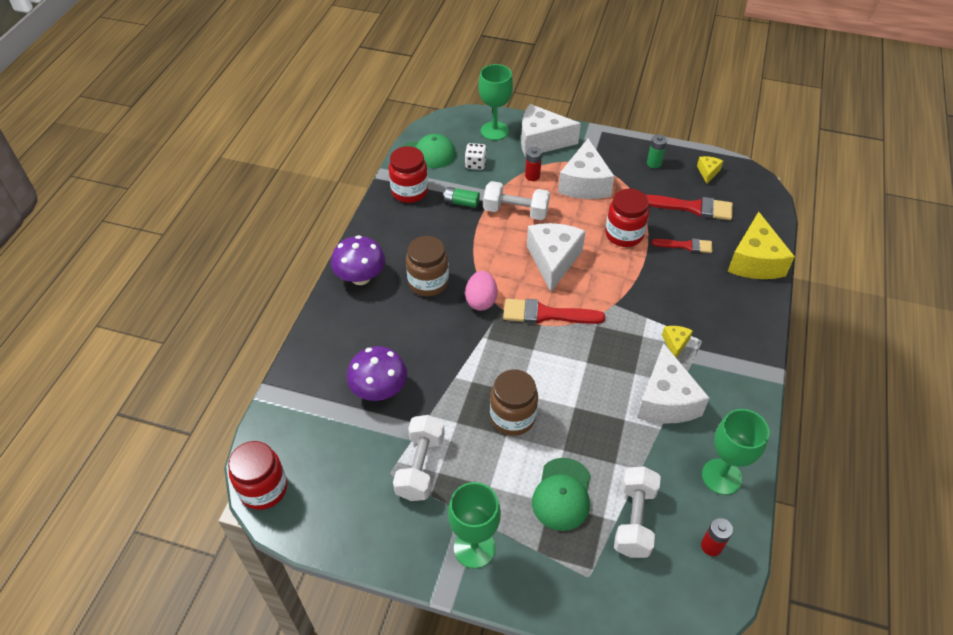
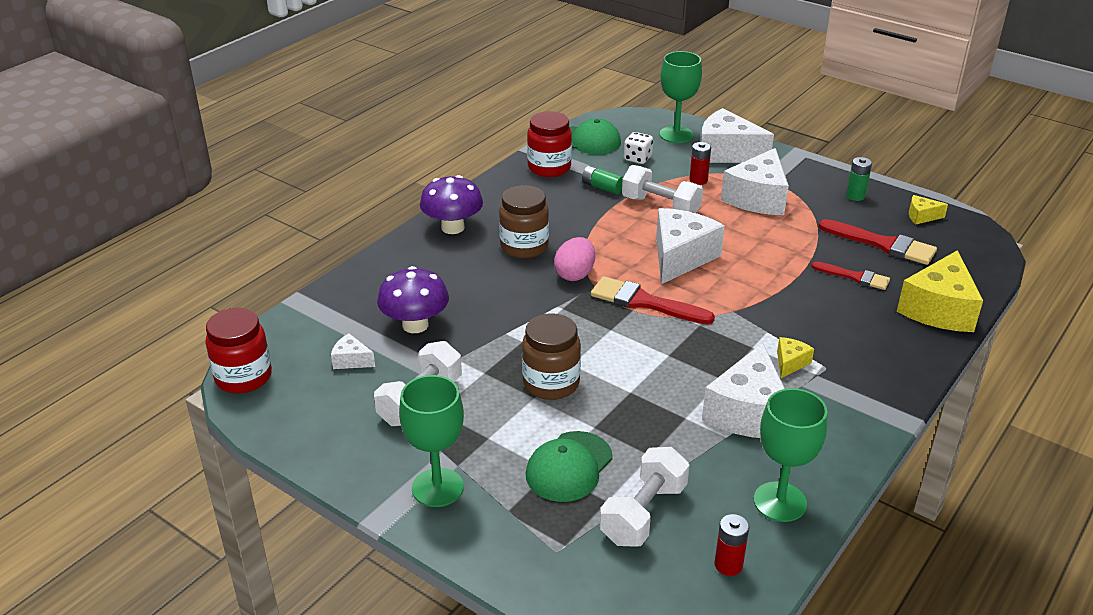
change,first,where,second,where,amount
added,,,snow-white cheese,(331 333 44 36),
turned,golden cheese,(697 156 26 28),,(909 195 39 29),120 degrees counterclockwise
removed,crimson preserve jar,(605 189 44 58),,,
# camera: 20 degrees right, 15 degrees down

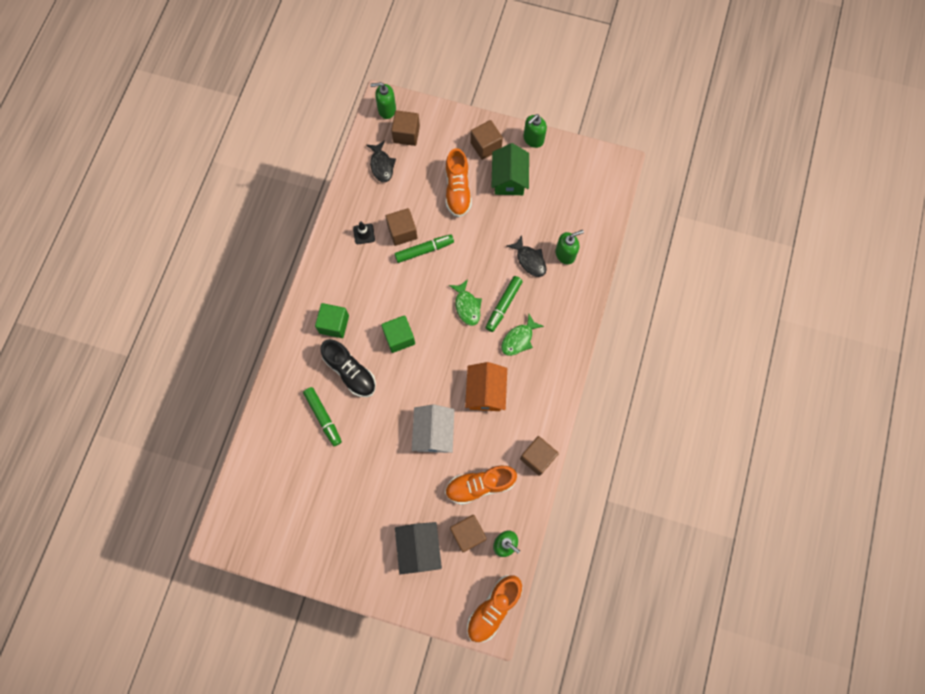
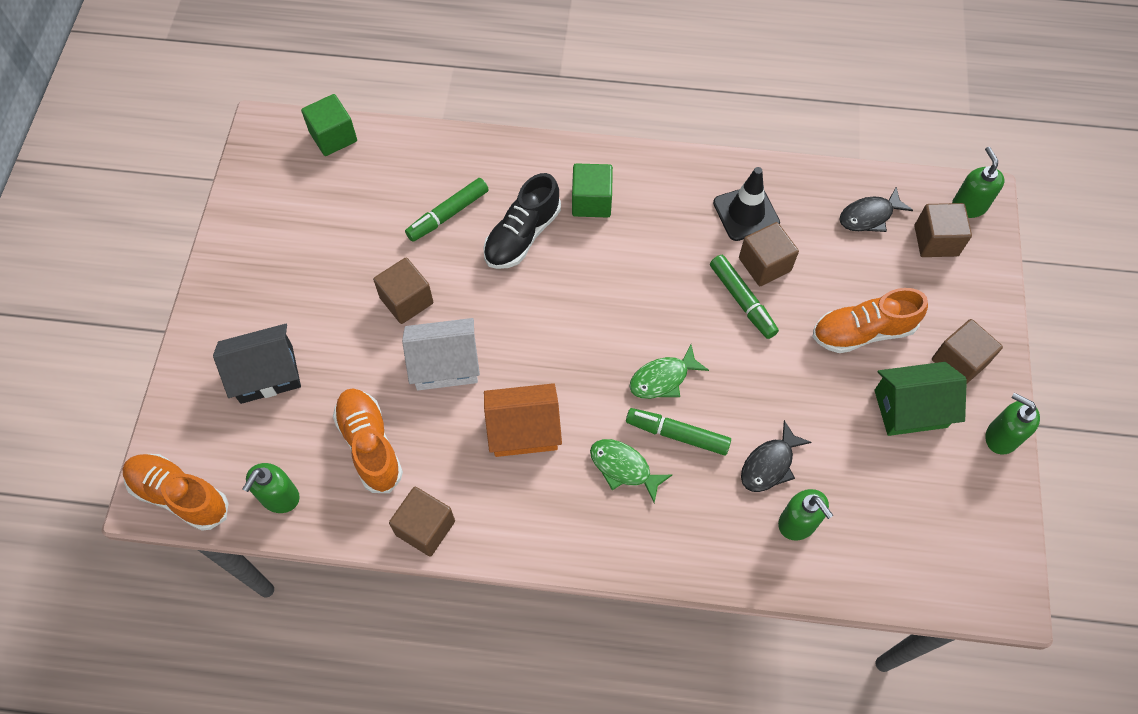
change,first,where,second,where,amount
moved,green solid cube,(381 315 34 38),,(301 94 56 62),
moved,russet solid cube,(450 515 37 37),,(373 257 60 67),
resized,jet-black traffic cone,(353 222 22 22),,(713 167 67 74),x1.70
# camera: 80 degrees right, 10 degrees down

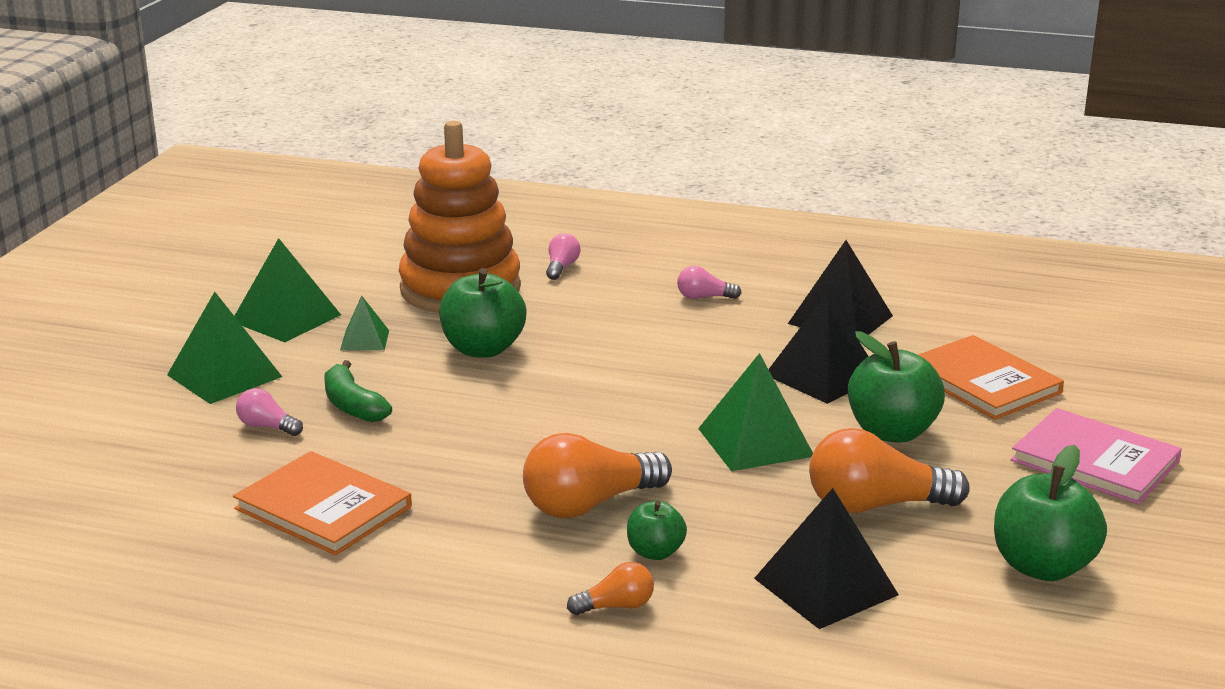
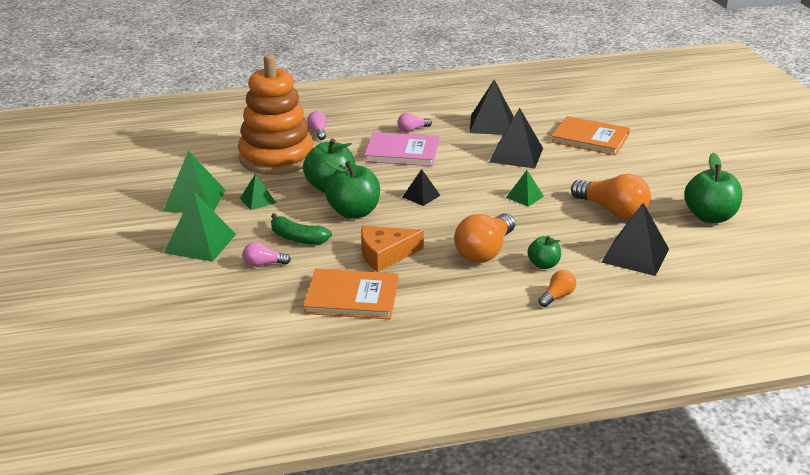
change,first,where,second,where,amount
moved,green toy apple,(848 331 97 112),,(324 160 56 59),
added,,,orange-coloured cheese,(361 226 63 46),
moved,rosy hardback,(1011 408 171 96),,(364 132 75 34),
added,,,jet-black pyramid,(403 169 38 37),
resized,green pyramid,(698 353 115 118),,(506 170 38 37),x0.56
turned,orange-coloured lightbulb,(809 428 161 85),,(571 174 80 45),105 degrees counterclockwise
# camera: 30 degrees left, 5 degrees up

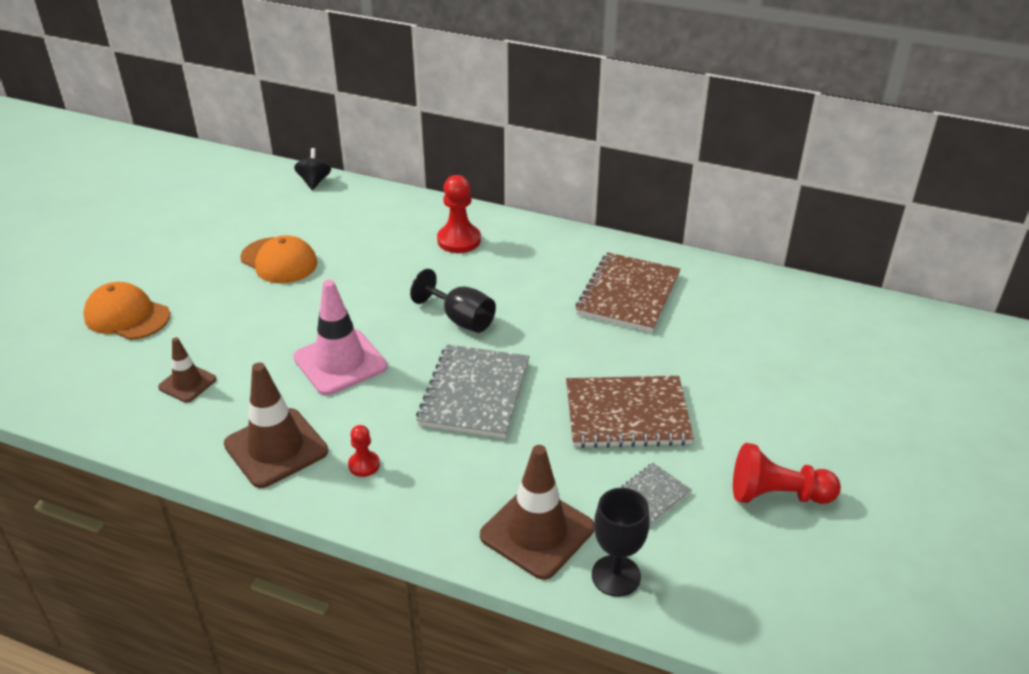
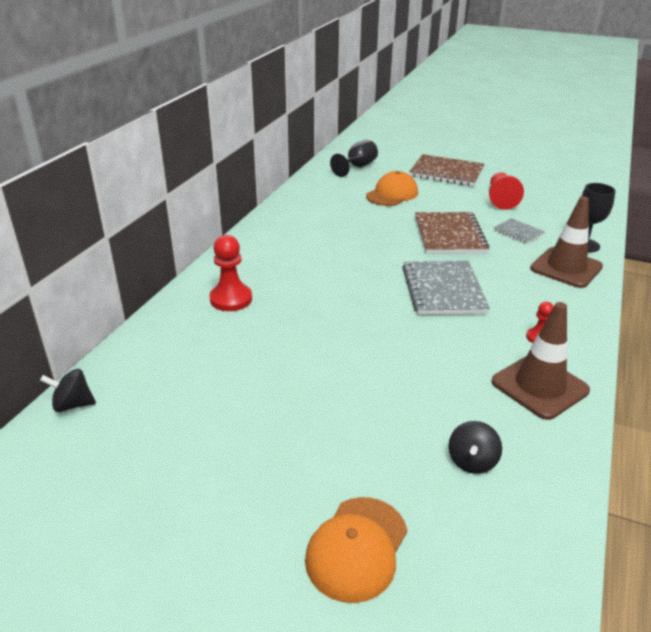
change,first,where,second,where,amount
moved,jet-black chalice,(410 269 86 64),,(330 140 48 37),
moved,orange-coloured peaked cap,(240 235 77 48),,(366 171 52 35),
turned,gray exercise book,(416 344 114 94),,(402 261 88 54),75 degrees clockwise
moved,russet exercise book,(576 252 105 80),,(409 154 75 32),
replaced,russet traffic cone,(158 337 58 66),jet-black whirligig,(449 421 53 53),
removed,rosy traffic cone,(293 280 94 115),,,
# camera: 90 degrees left, 5 degrees down

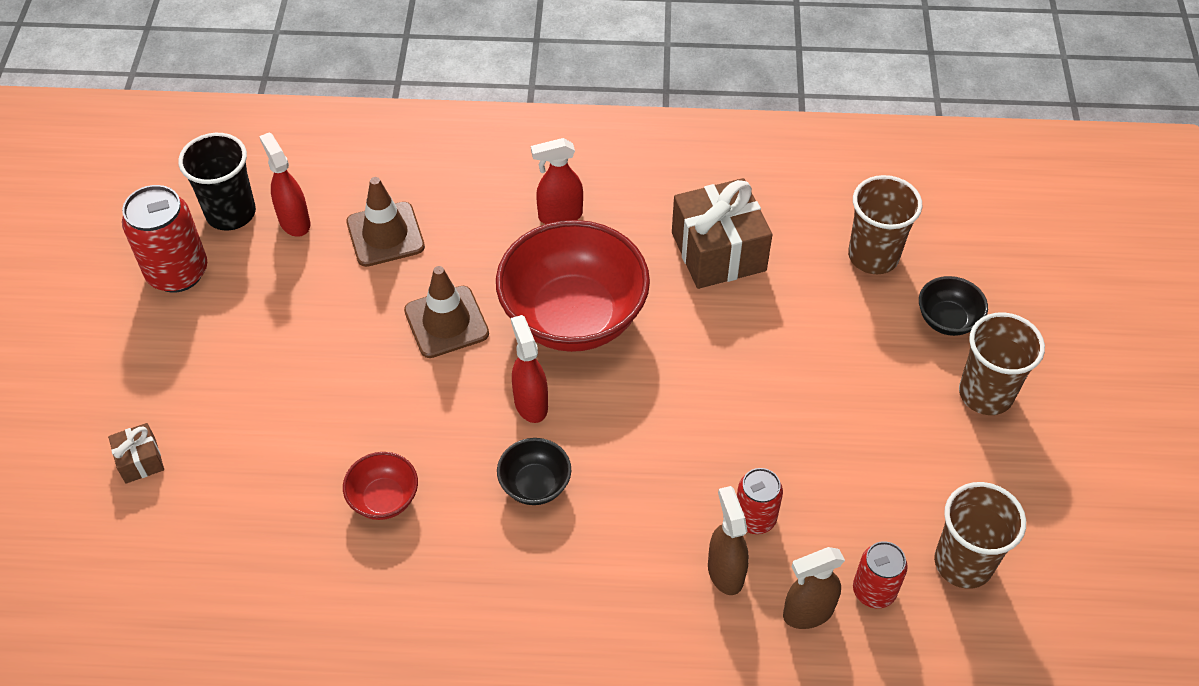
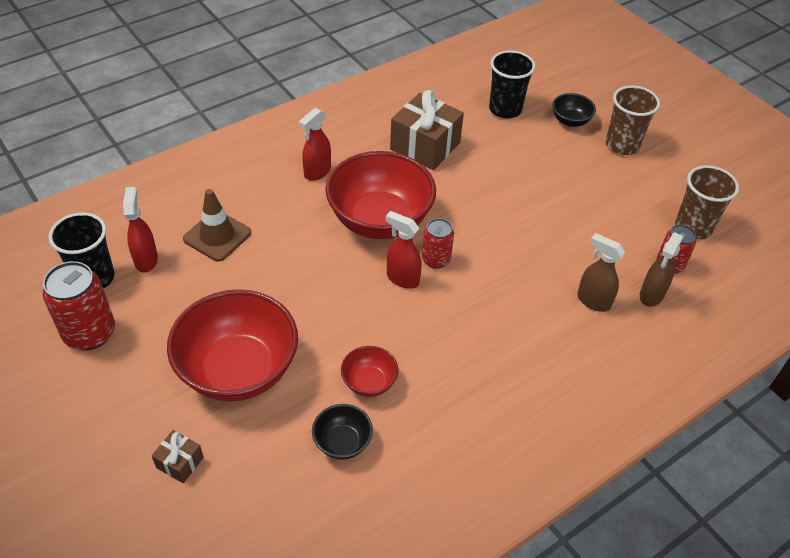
change,first,where,second,where,amount
turned,crimson sprayer,(259 132 51 105),,(123 187 35 86),60 degrees clockwise
added,,,crimson bowl,(167 289 131 113),
moved,jet-black bowl,(497 438 74 67),,(312 404 61 55),
moved,crimson tin,(737 468 46 66),,(422 218 32 51),
recoloured,russet tumbler,(848 175 74 99),jet-black tumbler,(489 50 46 68),
removed,russet traffic cone,(404 266 85 92),,,
# camera: 40 degrees left, 5 degrees down

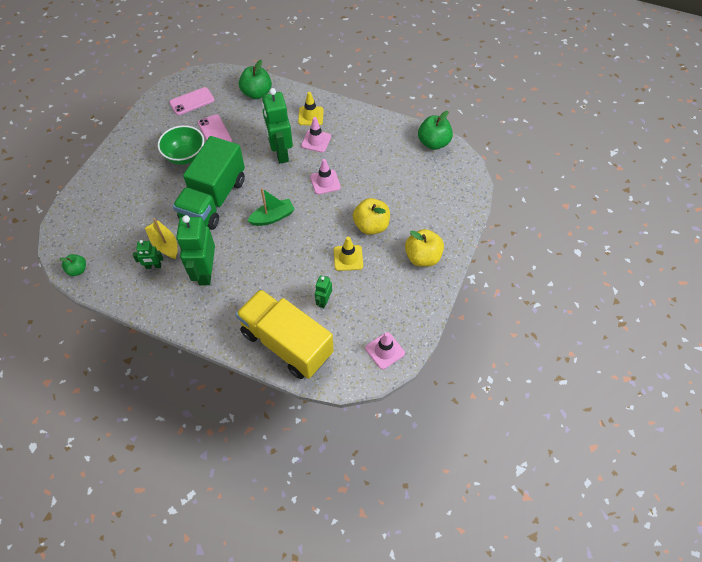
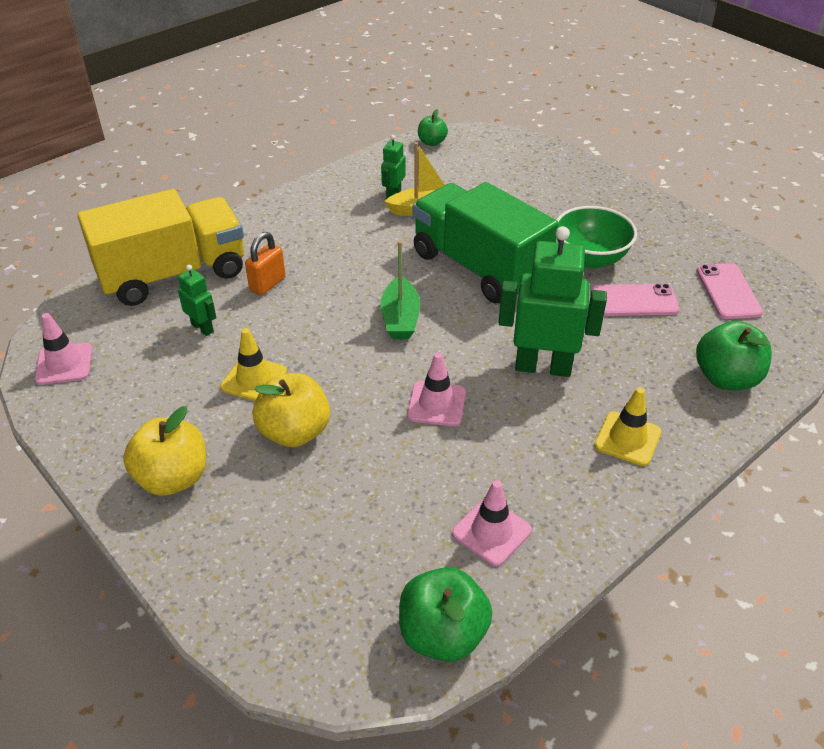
change,first,where,second,where,amount
added,,,orange-coloured small lock,(245 232 41 63),
moved,rosy traffic cone,(301 117 30 36),,(452 480 80 86),
removed,green robot,(176 215 39 70),,,
# camera: 115 degrees right, 15 degrees down

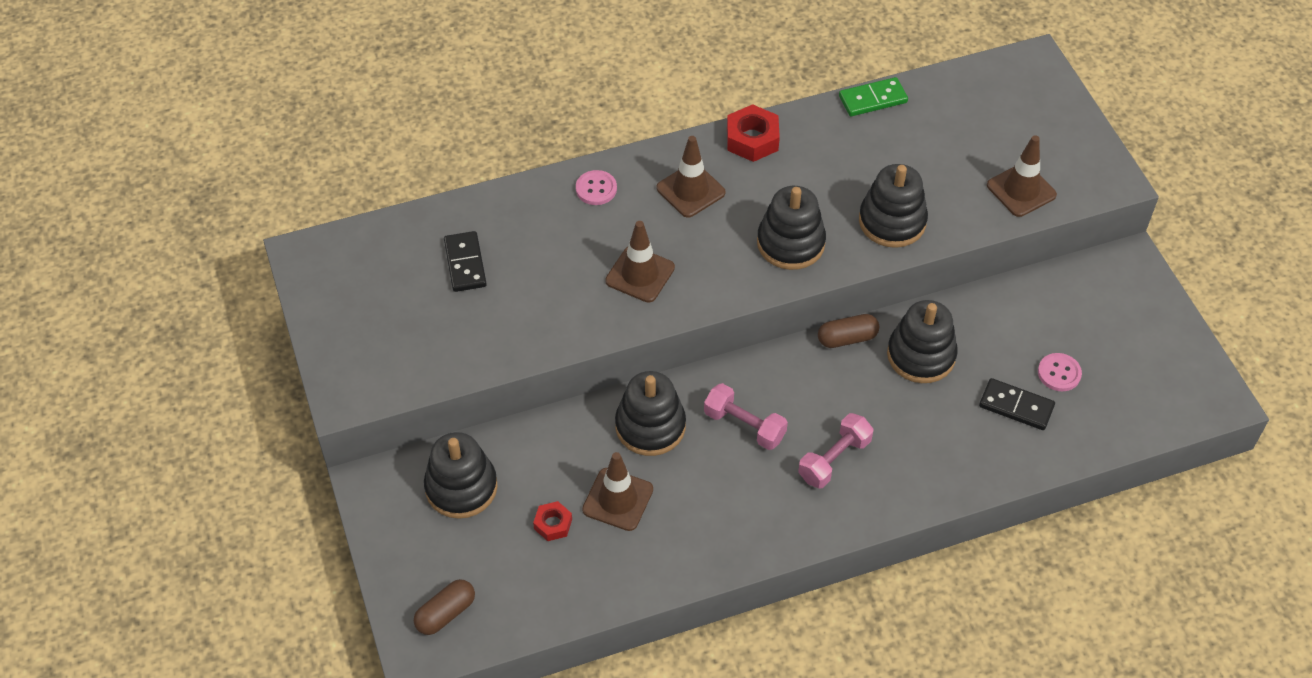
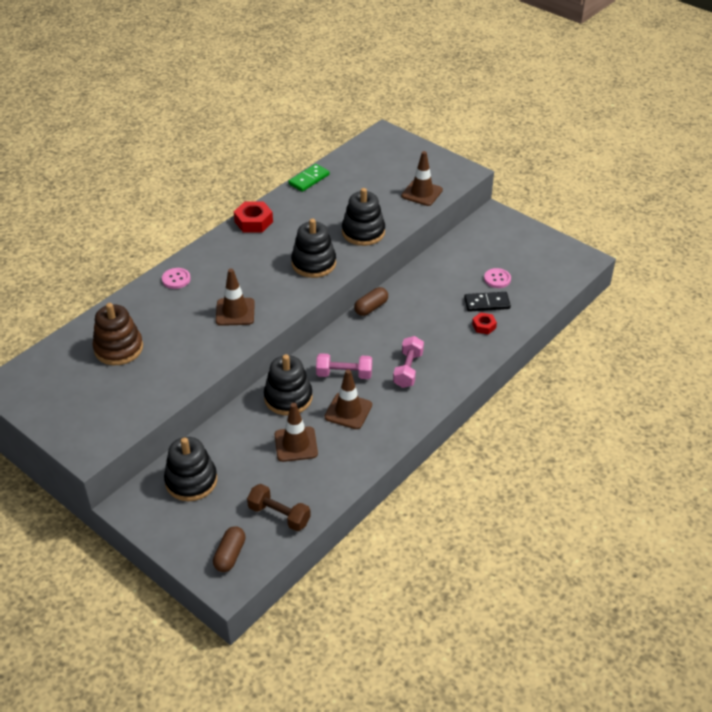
change,first,where,second,where,amount
replaced,jet-black domino,(444 231 43 61),russet stacking toy,(92 303 51 62),
added,,,russet hand weight,(247 484 64 47),
moved,russet traffic cone,(656 136 69 82),,(324 369 48 60),
moved,crimson nut,(533 501 39 40),,(472 312 25 22),
removed,jet-black stacking toy,(887 300 71 83),,,
# camera: 30 degrees left, 10 degrees down

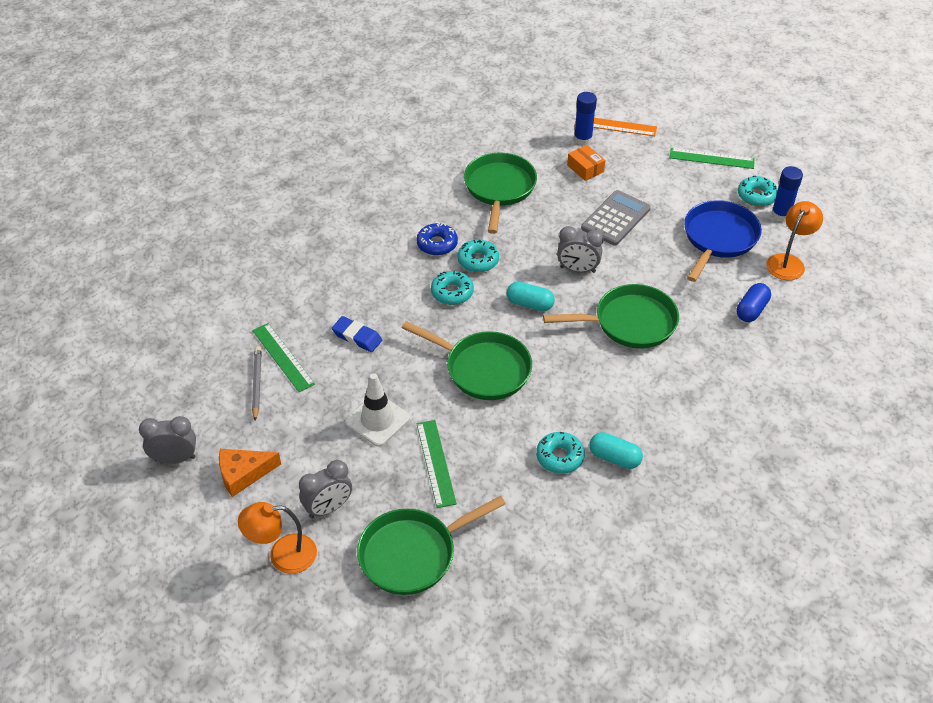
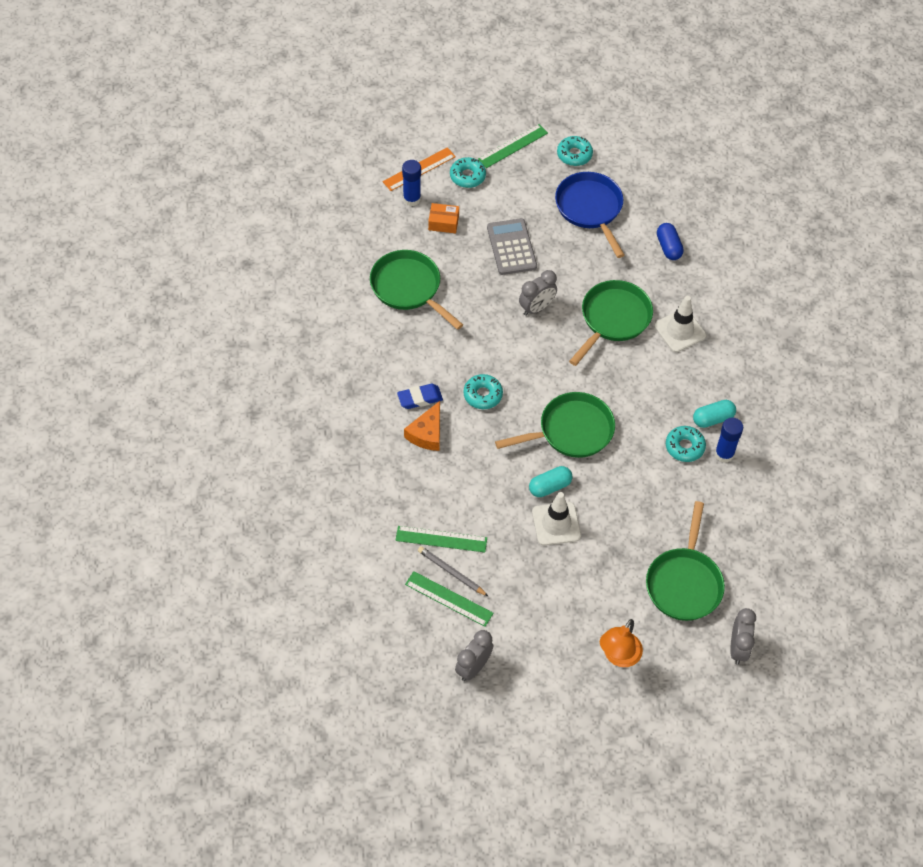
change,first,where,second,where,amount
moved,royal blue pencil eraser,(332 316 50 36),,(397 384 46 25),
moved,orange-coloured cheese,(219 449 62 48),,(404 401 36 50),
moved,green straightedge,(416 420 41 88),,(405 571 88 56),
moved,aqua glazed donut,(457 239 42 33),,(450 157 36 31),
moved,aqua pill shape,(507 282 48 29),,(529 466 43 31),
added,,,snow-white traffic cone,(654 296 52 56),
moved,royal blue glue,(771 166 32 56),,(715 417 28 46),
moved,gray clock,(299 460 53 58),,(730 608 26 56),
removed,royal blue glazed donut,(417 223 41 33),,,
removed,orange-coloured lamp,(766 201 57 79),,,
# camera: 50 degrees left, 10 degrees up

